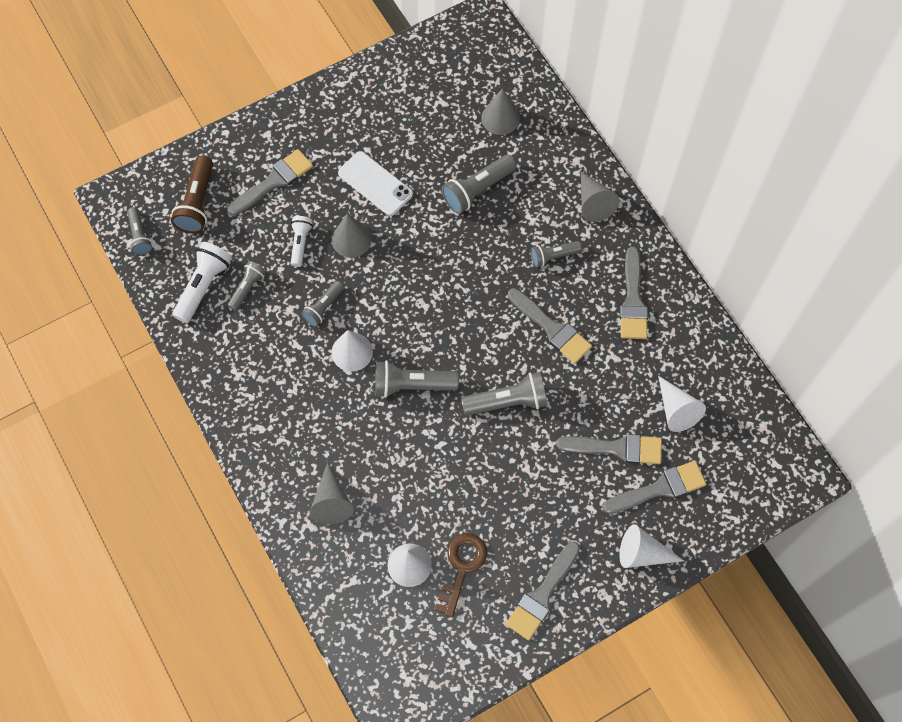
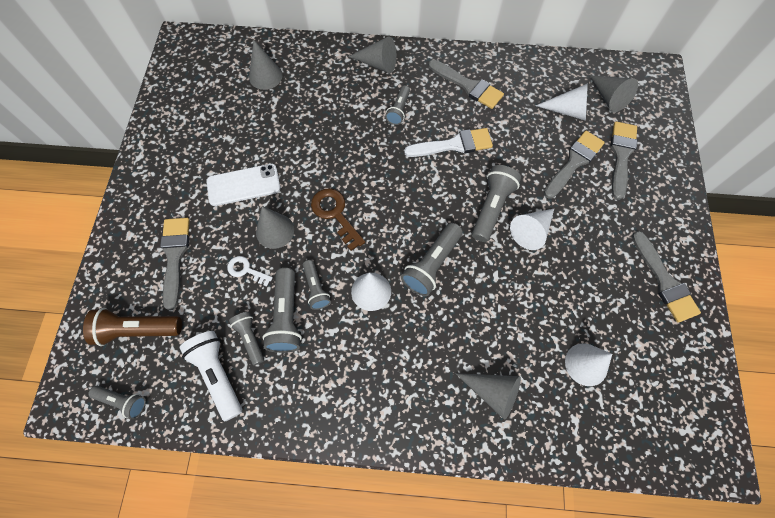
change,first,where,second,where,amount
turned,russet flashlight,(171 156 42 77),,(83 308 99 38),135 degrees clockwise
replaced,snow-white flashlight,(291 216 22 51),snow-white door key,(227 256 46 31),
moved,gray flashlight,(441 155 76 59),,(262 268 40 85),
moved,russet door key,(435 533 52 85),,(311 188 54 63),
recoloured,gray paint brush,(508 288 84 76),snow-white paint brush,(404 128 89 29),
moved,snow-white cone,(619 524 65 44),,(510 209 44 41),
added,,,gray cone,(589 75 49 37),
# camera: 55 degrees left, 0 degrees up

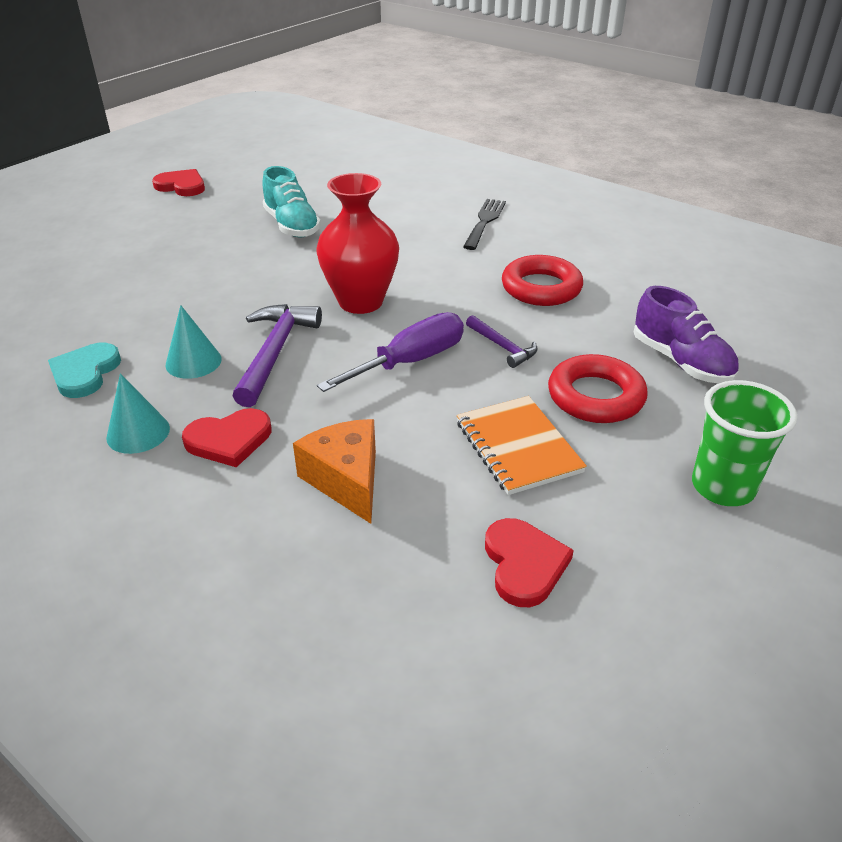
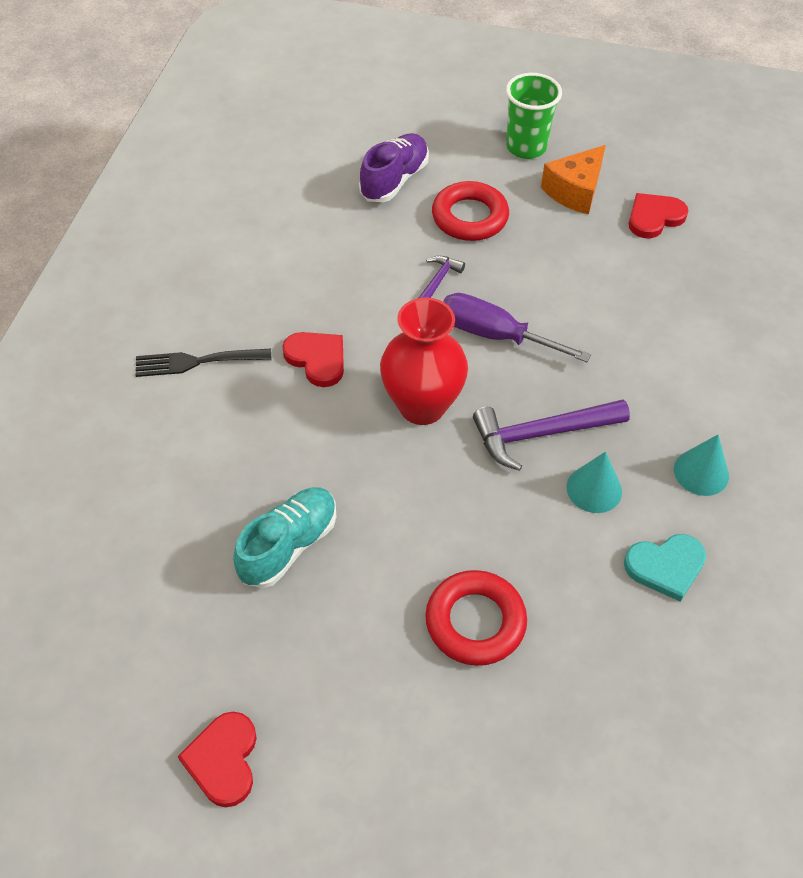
change,first,where,second,where,amount
moved,crimson heart shape,(182 408 89 59),,(282 332 62 55),
moved,crimson torus,(502 255 81 51),,(425 570 102 96),
moved,orange-coloured cheese,(293 419 83 105),,(541 145 65 70),
removed,orange-coloured exercise book,(457 396 130 99),,,
# camera: 115 degrees left, 15 degrees up

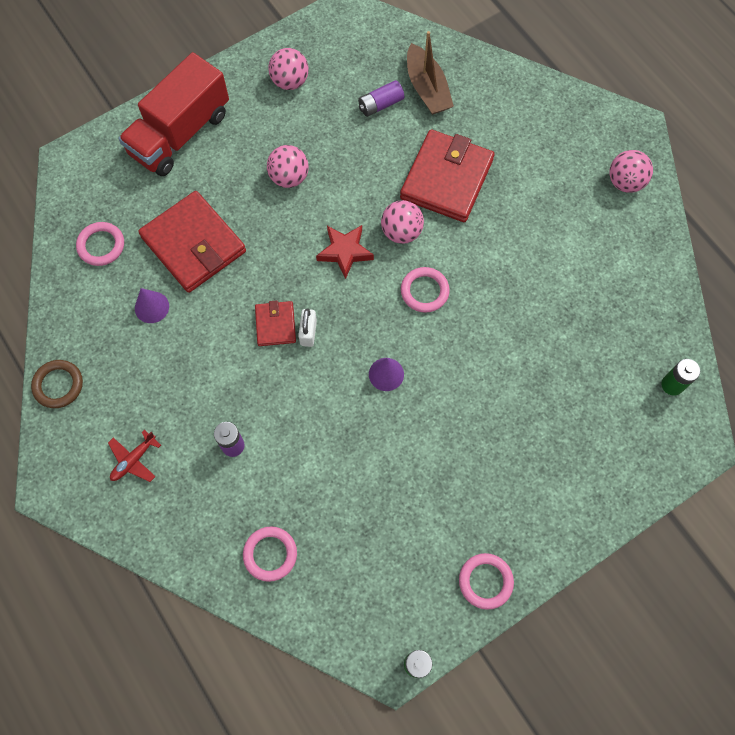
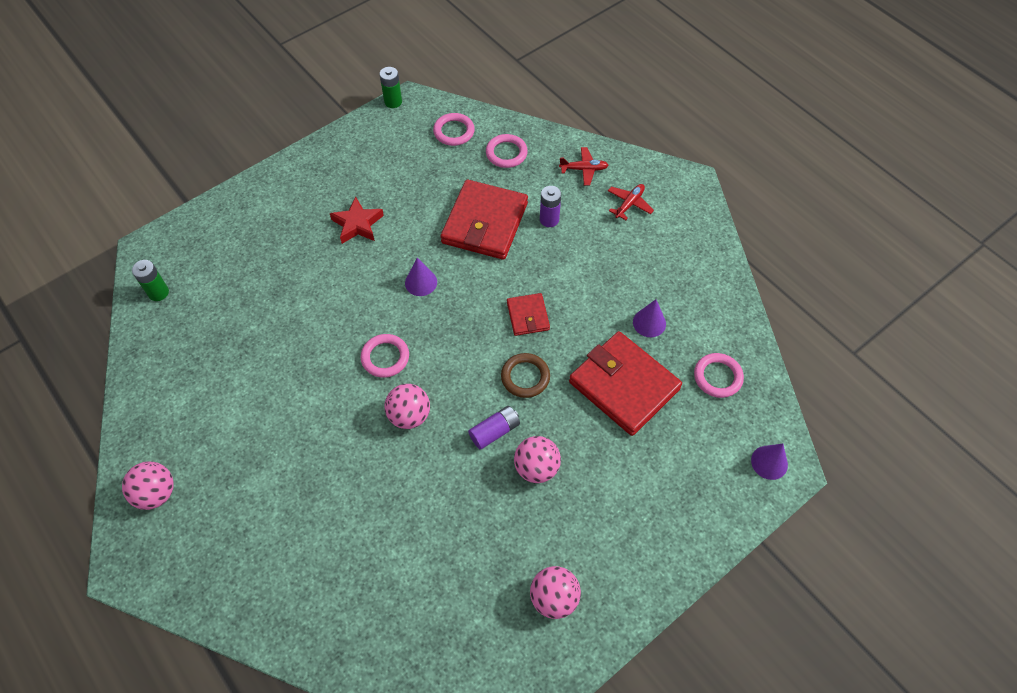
change,first,where,second,where,amount
moved,crimson star,(316 225 58 54),,(330 197 54 47),
moved,rosy torus,(459 553 55 57),,(433 113 42 33),
moved,crimson wallet,(400 129 94 93),,(441 180 87 80),
moved,purple battery,(358 80 46 37),,(468 406 52 44),
moved,russet torus,(31 360 52 48),,(501 353 49 45),
added,,,crimson toy plane,(559 147 50 39),
added,,,purple cone,(751 444 37 36),
removed,crimson toy truck,(118 52 111 124),,,
removed,snow-white small lock,(298 308 19 39),,,
removed,russet sailboat,(407 31 47 84),,,
# camera: 175 degrees right, 10 degrees down

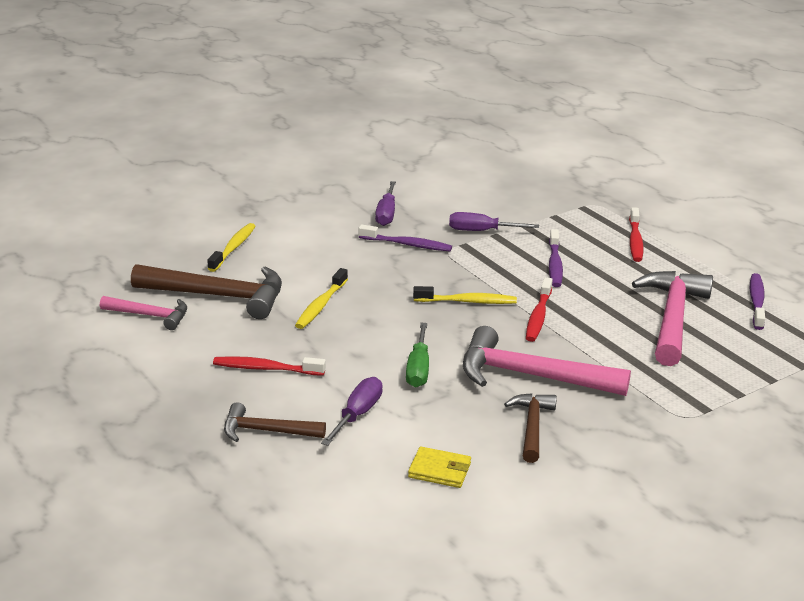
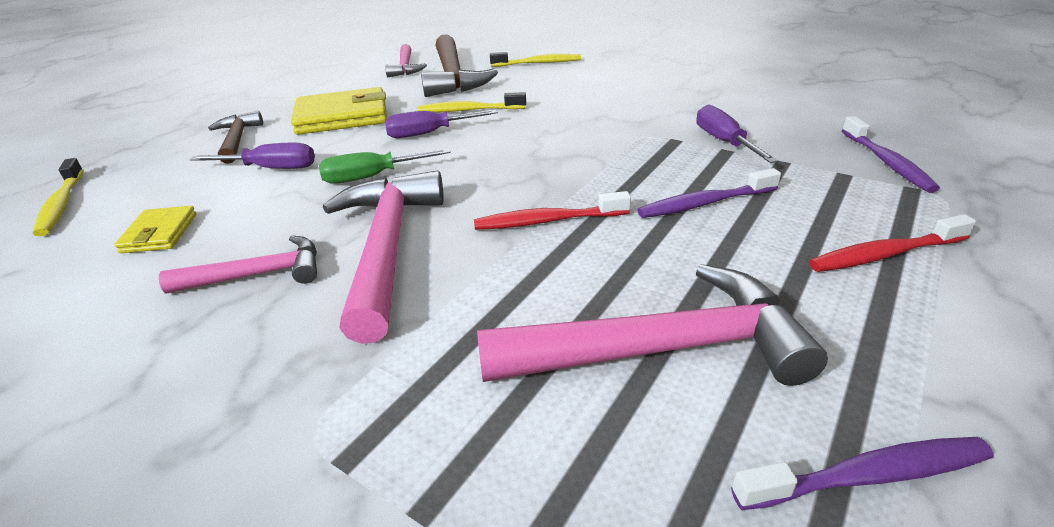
change,first,where,second,where,amount
moved,golden toothbrush,(413 286 104 18),,(33 158 51 78),
recoloured,russet hammer,(504 393 53 70),rosy hammer,(159 235 158 59),
replaced,crimson toothbrush,(213 356 113 20),golden wallet,(291 87 96 48),
moved,purple hand screwdriver,(375 181 21 45),,(385 110 113 28),
moved,purple toothbrush,(359 224 93 27),,(842 116 98 77),
# camera: 70 degrees right, 5 degrees up

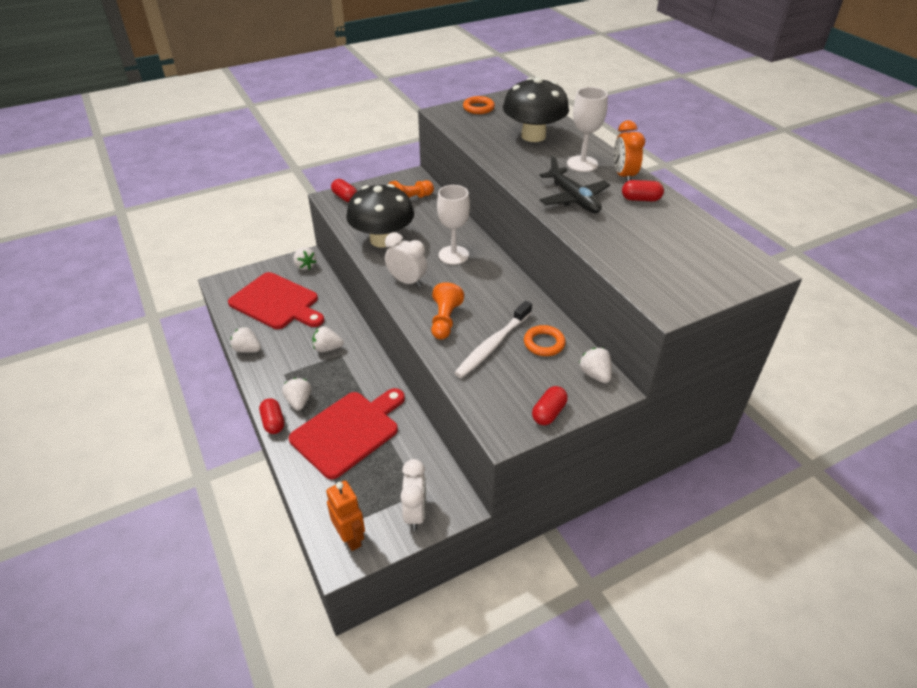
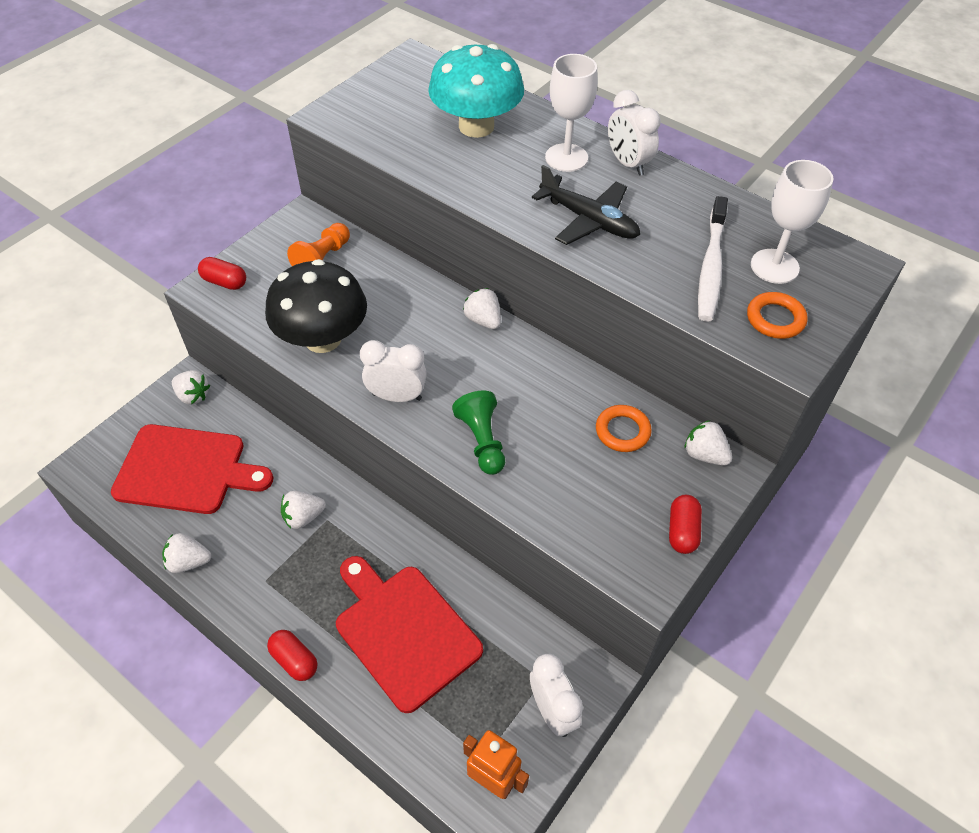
change,first,where,second,where,amount
turned,crimson cutting board,(289 388 116 91),,(336 556 147 157),60 degrees counterclockwise
recoloured,jet-black mushroom,(503 77 66 65),aqua mushroom,(428 44 96 94),
recoloured,orange-coloured game pawn,(431 282 33 58),green game pawn,(452 391 53 84),
moved,snow-white berry,(282 378 29 33),,(463 288 38 41),
recoloured,orange-coloured clock,(614 120 31 61),snow-white clock,(608 90 53 86),
moved,snow-white toothbrush,(454 301 78 77),,(698 196 30 126),
moved,orange-coloured torus,(463 96 32 18),,(747 292 61 47),
moved,snow-white chalice,(437 185 33 80),,(751 160 83 124),
removed,crimson pill shape,(622 180 42 21),,,
# camera: 25 degrees left, 10 degrees up

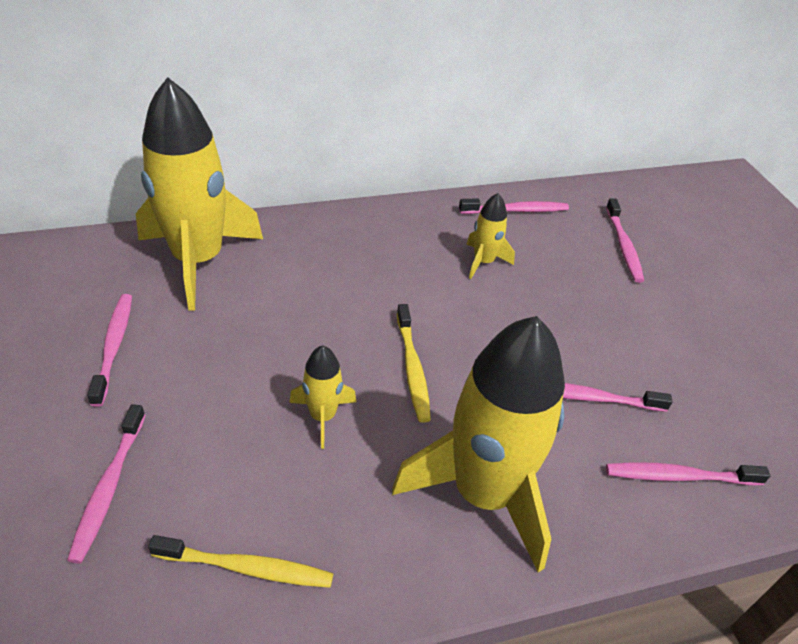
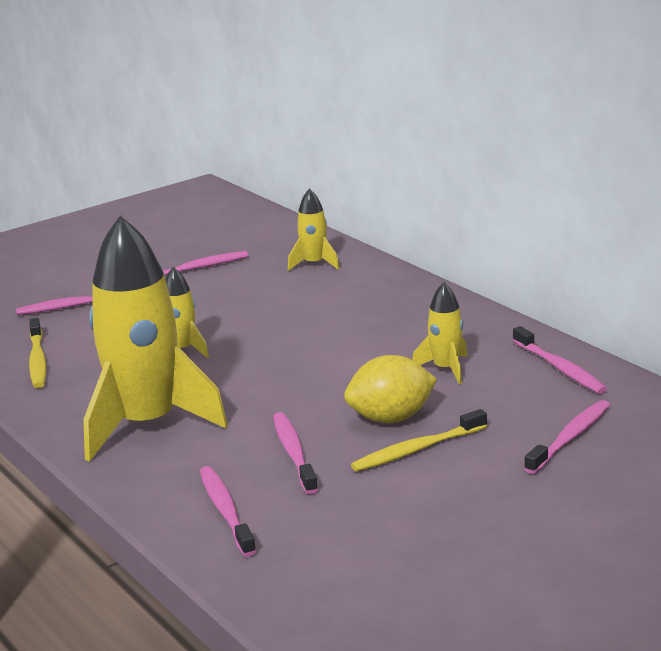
change,first,where,second,where,amount
resized,golden rocket,(136 77 127 234),,(288 188 52 83),x0.45
added,,,golden lemon,(344 355 93 68),
moved,golden toothbrush,(397 304 34 119),,(351 409 136 63),
turned,rosy toothbrush,(606 198 38 85),,(524 400 86 74),150 degrees clockwise
# camera: 75 degrees right, 20 degrees down

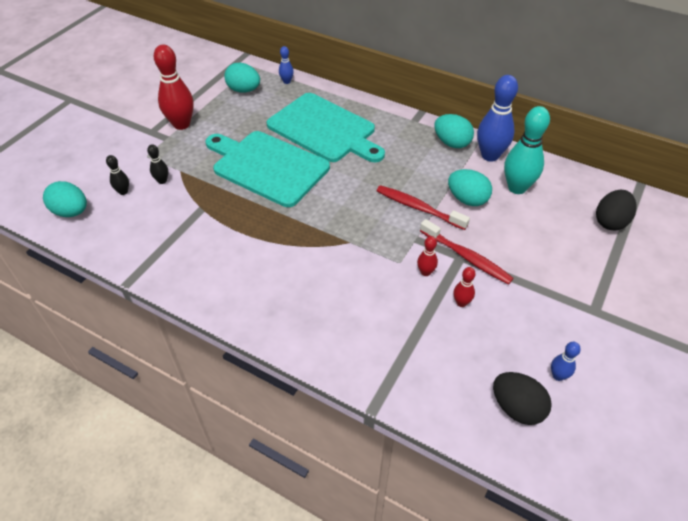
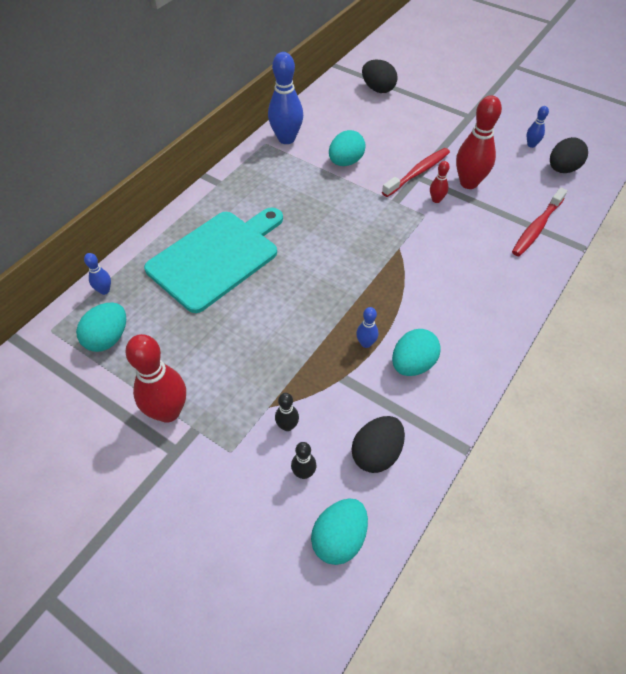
change,first,where,second,where,amount
added,,,jet-black egg shape,(352 416 53 57),
added,,,royal blue bowling pin,(356 307 22 41),
moved,aqua egg shape,(434 114 40 34),,(392 329 49 47),
resized,crimson bowling pin,(453 267 23 40),,(456 95 46 94),x2.08
moved,crimson toothbrush,(377 185 93 45),,(512 187 55 69),
removed,aqua cutting board,(205 131 125 76),,,
removed,aqua bowling pin,(504 106 46 88),,,
# camera: 85 degrees left, 5 degrees up

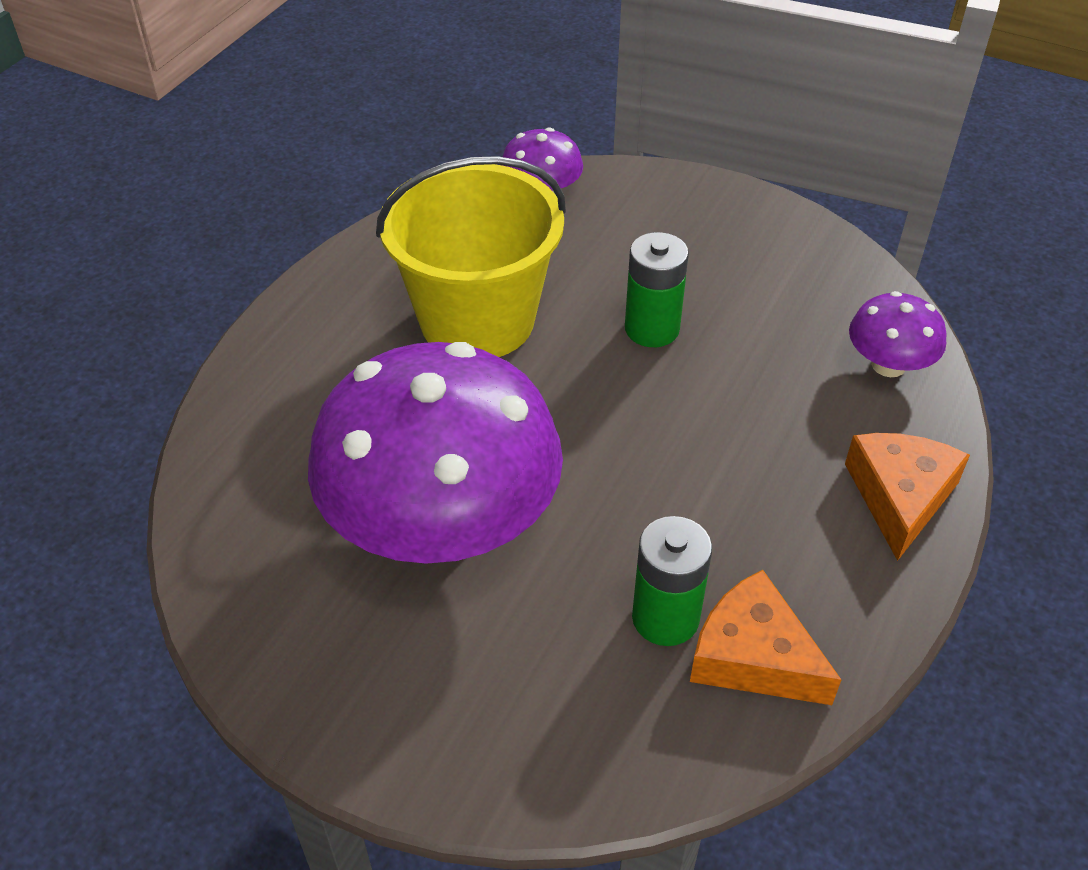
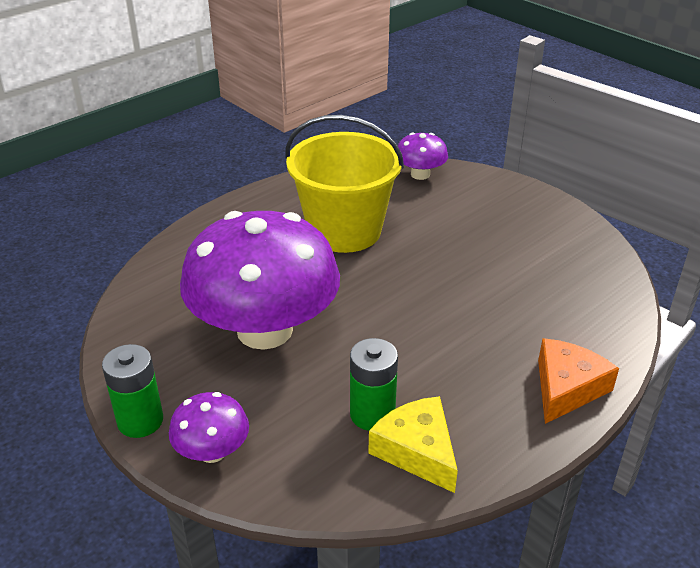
change,first,where,second,where,amount
moved,green battery,(625 232 64 115),,(102 344 61 94),
moved,purple mushroom,(849 291 97 86),,(169 392 80 71),
recoloured,orange-coloured cheese,(690 570 151 135),golden cheese,(368 396 90 97),
# camera: 20 degrees right, 10 degrees down

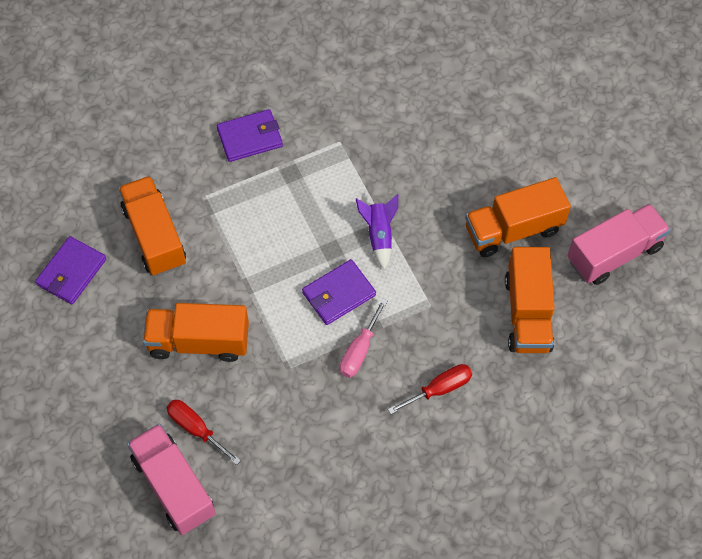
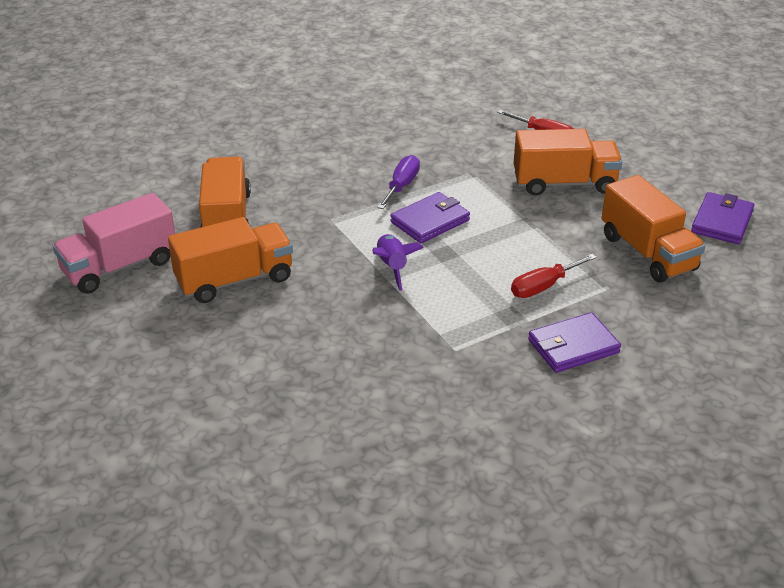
change,first,where,second,where,amount
recoloured,rosy hand screwdriver,(340 298 47 80),purple hand screwdriver,(377 155 43 54),
moved,crimson hand screwdriver,(388 364 84 50),,(511 254 86 44),
removed,rosy toy truck,(127 423 89 112),,,
# camera: 175 degrees right, 25 degrees down

